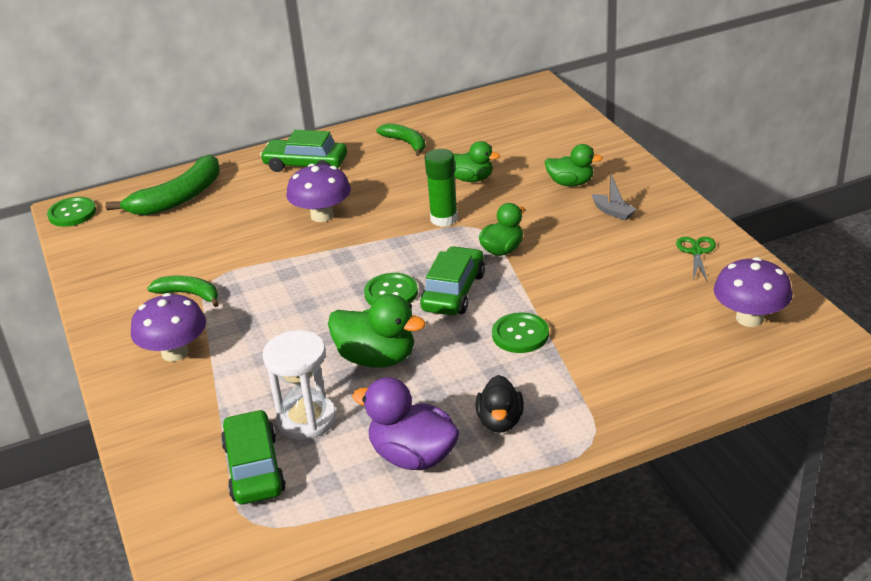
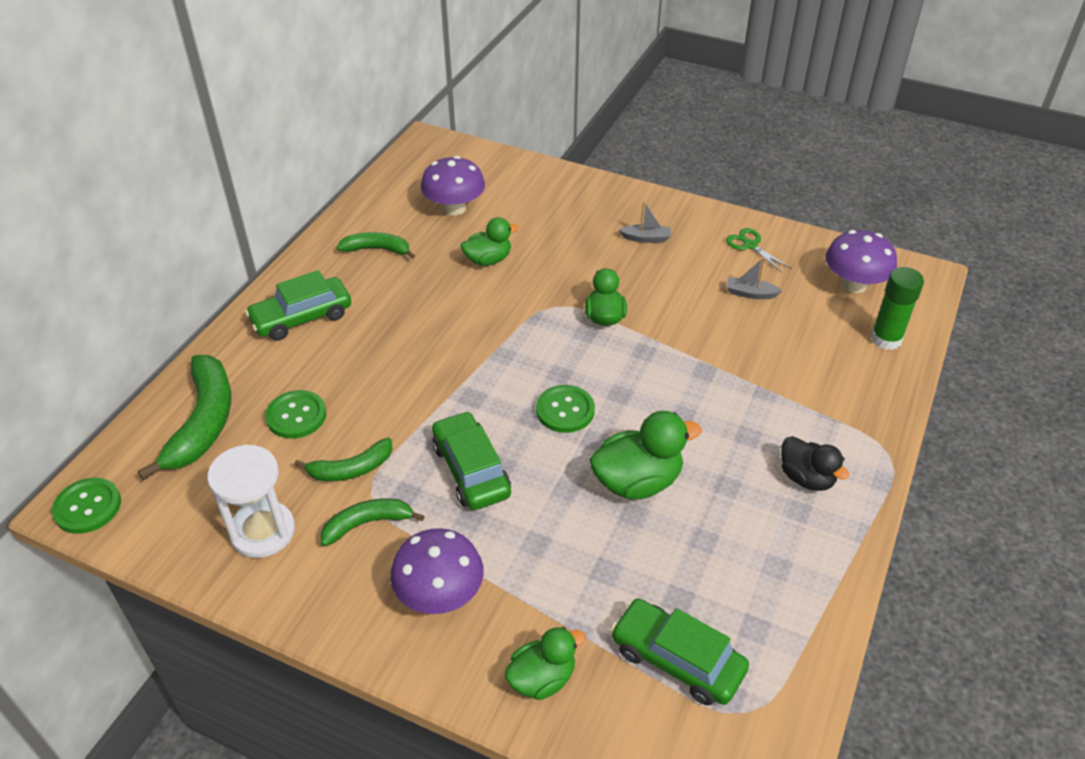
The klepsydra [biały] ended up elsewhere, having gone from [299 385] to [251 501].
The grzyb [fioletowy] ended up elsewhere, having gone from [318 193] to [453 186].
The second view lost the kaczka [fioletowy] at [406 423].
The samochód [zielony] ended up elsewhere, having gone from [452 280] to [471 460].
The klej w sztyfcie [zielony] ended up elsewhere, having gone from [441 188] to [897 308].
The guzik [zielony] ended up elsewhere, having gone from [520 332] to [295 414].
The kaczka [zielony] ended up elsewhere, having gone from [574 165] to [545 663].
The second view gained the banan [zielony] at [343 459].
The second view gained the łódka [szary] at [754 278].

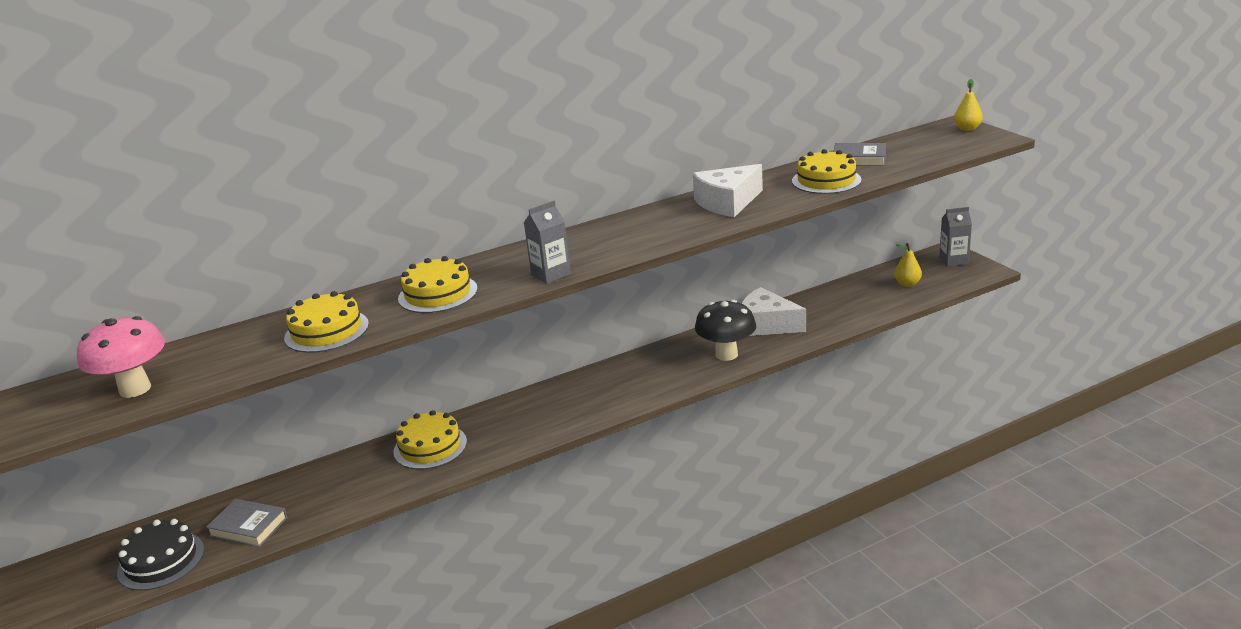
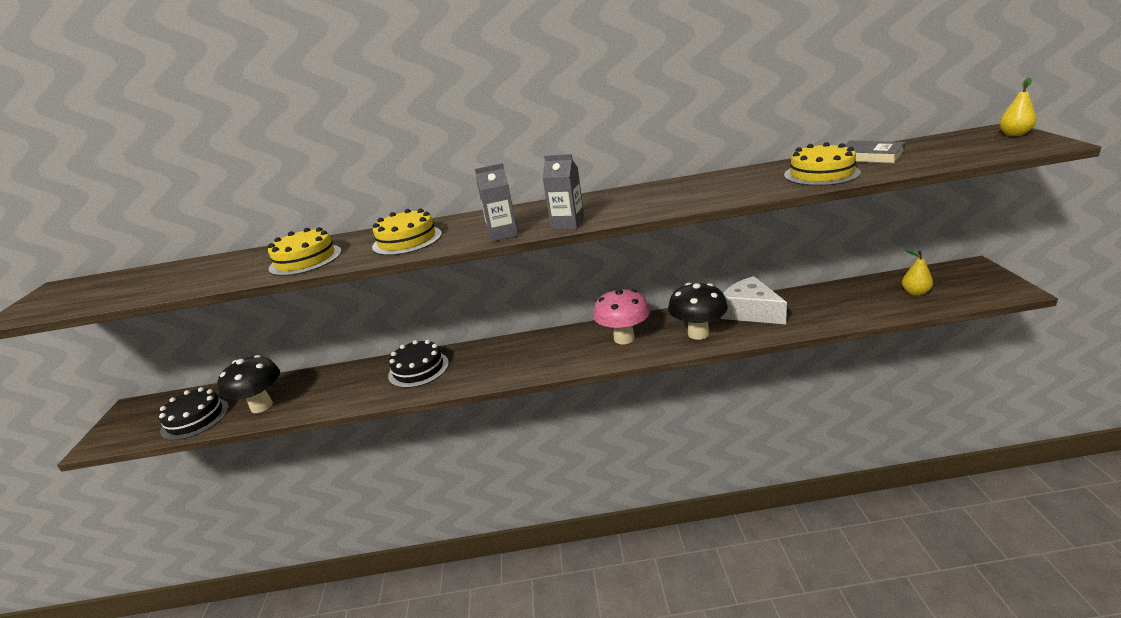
The grzyb [różowy] ended up elsewhere, having gone from [121 357] to [621 316].
Where the książka [szary] stood at [247 523], the grzyb [czarny] came to stand at [248 384].
What was the tort [żółty] at [430 439] turned into the tort [czarny] at [418 364].
The second view lost the ser [biały] at [728 190].
The karton mleka [szary] ended up elsewhere, having gone from [955 237] to [563 192].

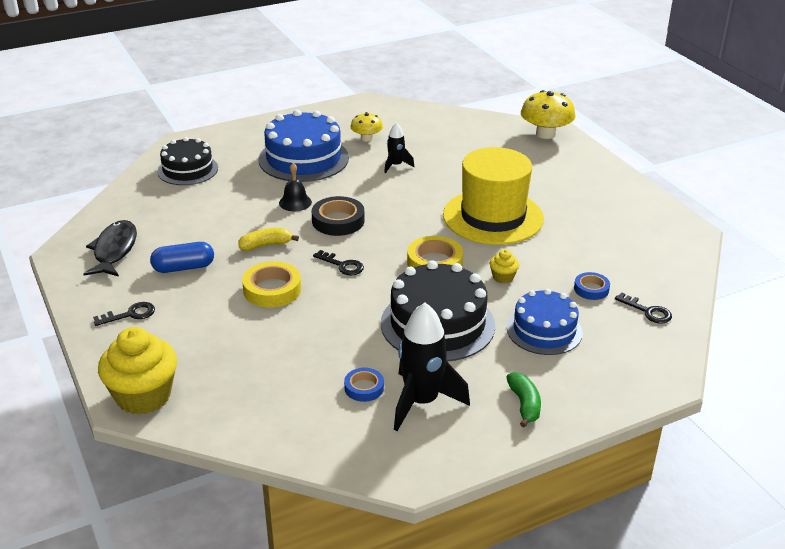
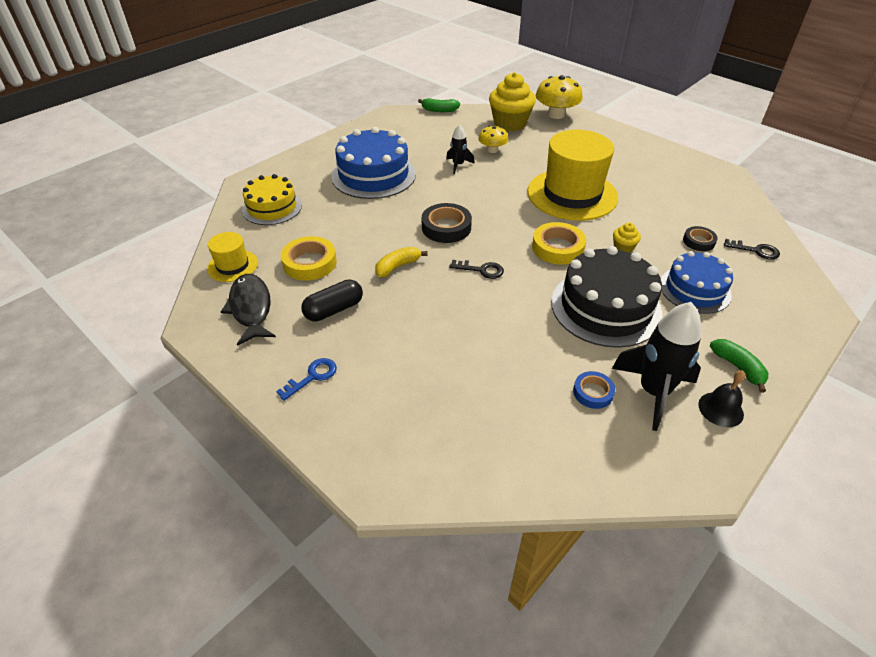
What was the klucz [czarny] at [124 314] turned into the klucz [niebieski] at [306 379].
The muffinka [żółty] ended up elsewhere, having gone from [137 371] to [512 101].
What was the kapsułka [niebieski] at [182 257] turned into the kapsułka [czarny] at [332 300].
What was the tort [czarny] at [187 161] turned into the tort [żółty] at [272 199].
The taśma klejąca [żółty] ended up elsewhere, having gone from [271 284] to [309 258].
The dzwonek [czarny] ended up elsewhere, having gone from [295 187] to [721 398].
The grzyb [żółty] ended up elsewhere, having gone from [367 126] to [493 139].
What was the taśma klejąca [niebieski] at [592 286] turned into the taśma klejąca [czarny] at [700 238].
The second view gained the kapelusz [żółty] at [232 257].
The second view gained the banan [zielony] at [439 105].

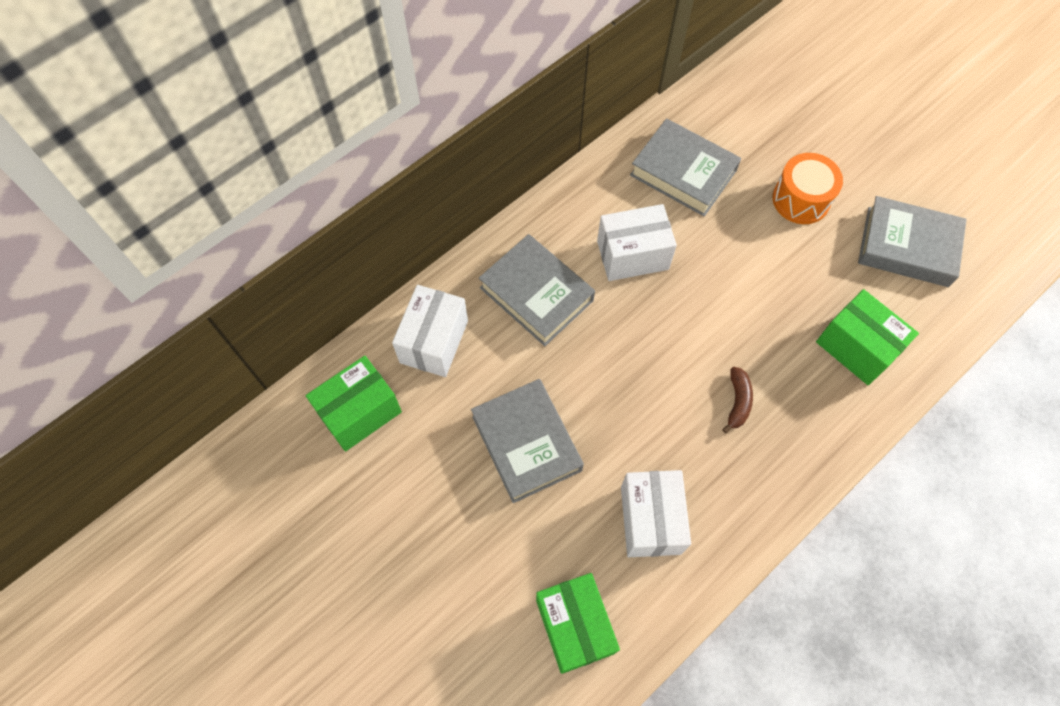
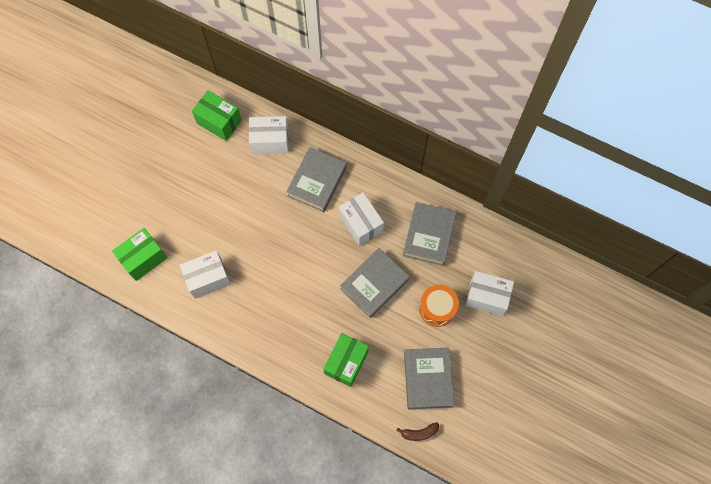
The książka [szary] ended up elsewhere, having gone from [527 441] to [375 283].
The banan [brązowy] ended up elsewhere, having gone from [737 400] to [417 431].
The second view gained the pudełko [biały] at [489 293].

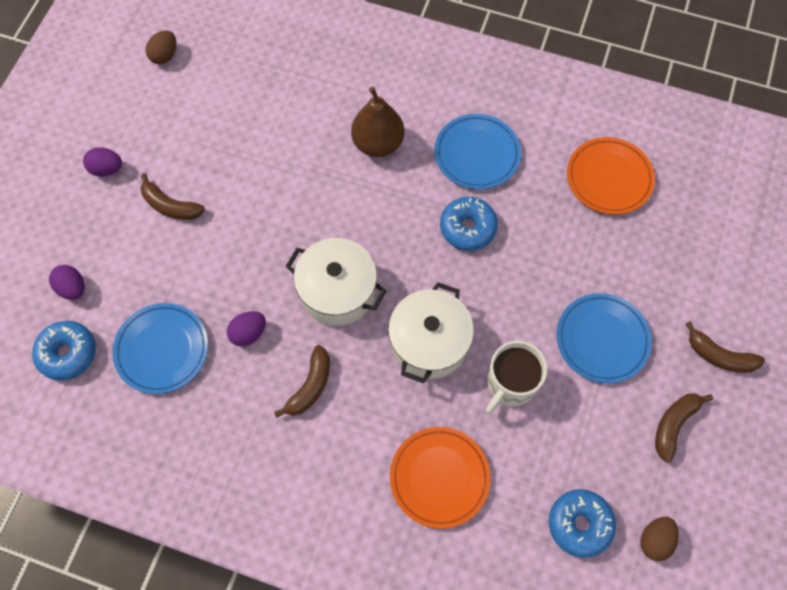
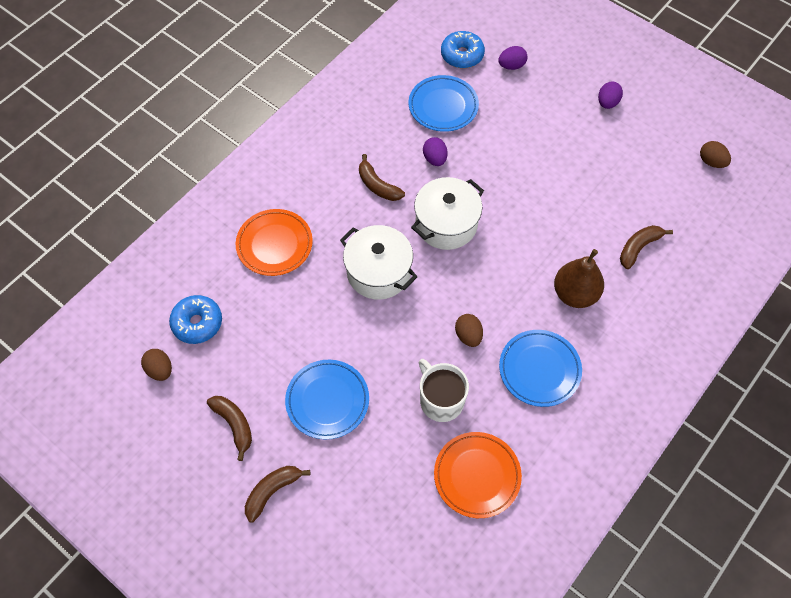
The banan [brązowy] ended up elsewhere, having gone from [173 196] to [646 247].
Where the donut [niebieski] stood at [469 224], the jajko [brązowy] came to stand at [469 330].
The kubek [biały] ended up elsewhere, having gone from [516 377] to [444 390].

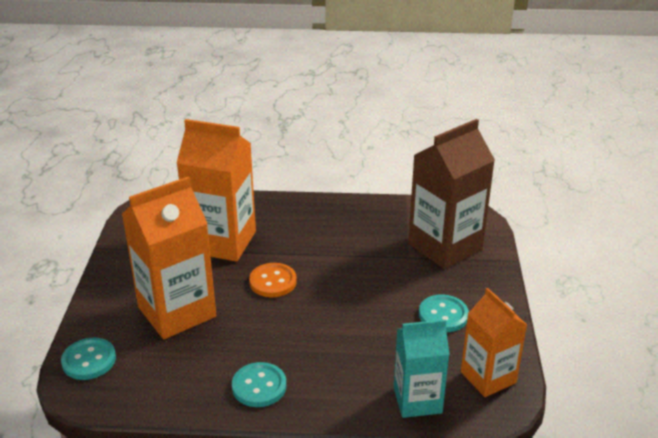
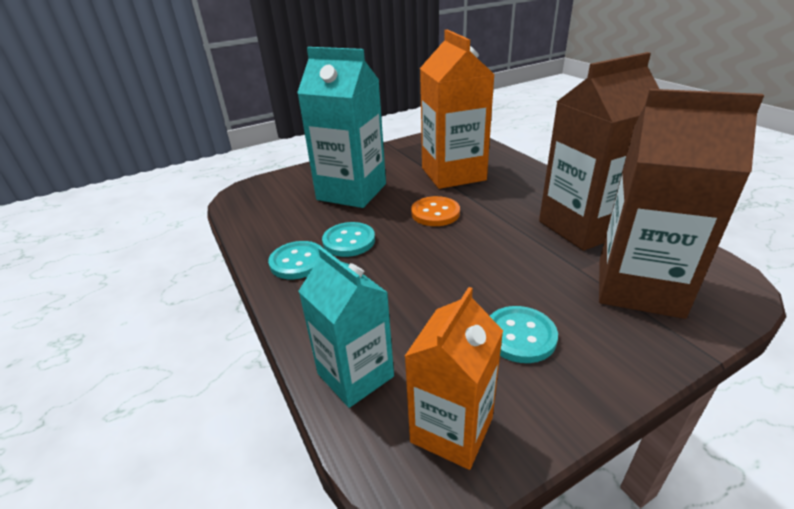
The guzik [turkusowy] ended up elsewhere, having gone from [88 359] to [348 239].
What was the karton mleka [pomarańczowy] at [169 257] turned into the karton mleka [turkusowy] at [341 127].
The second view gained the karton mleka [brązowy] at [599 151].

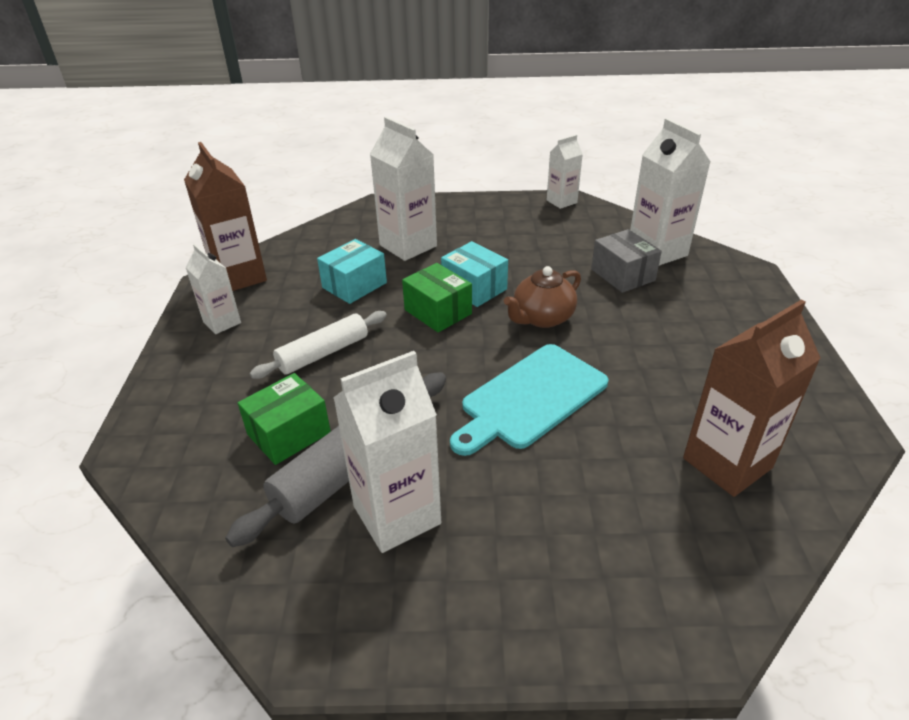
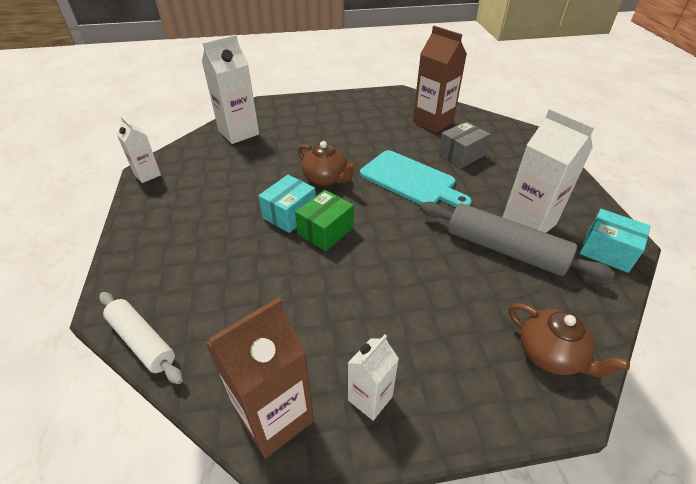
The second view lost the pudełko [zielony] at [284 419].
The wałek do ciasta [biały] ended up elsewhere, having gone from [318 345] to [141 338].
The pudełko [turkusowy] ended up elsewhere, having gone from [352 271] to [615 241].
The second view lost the karton mleka [biały] at [403 189].
The pudełko [szary] ended up elsewhere, having gone from [626 261] to [464 144].
The second view gained the imbryk [brązowy] at [569 340].

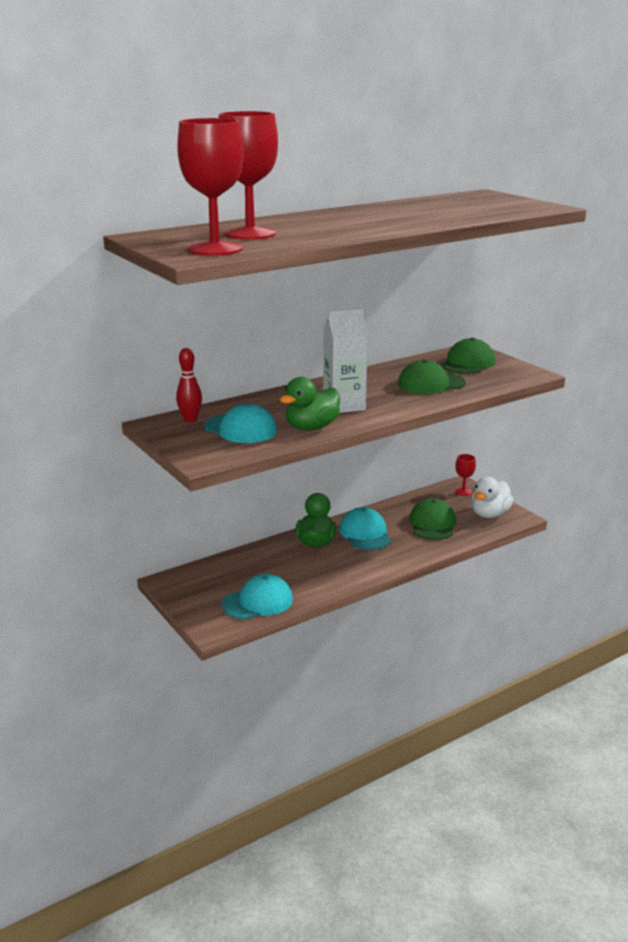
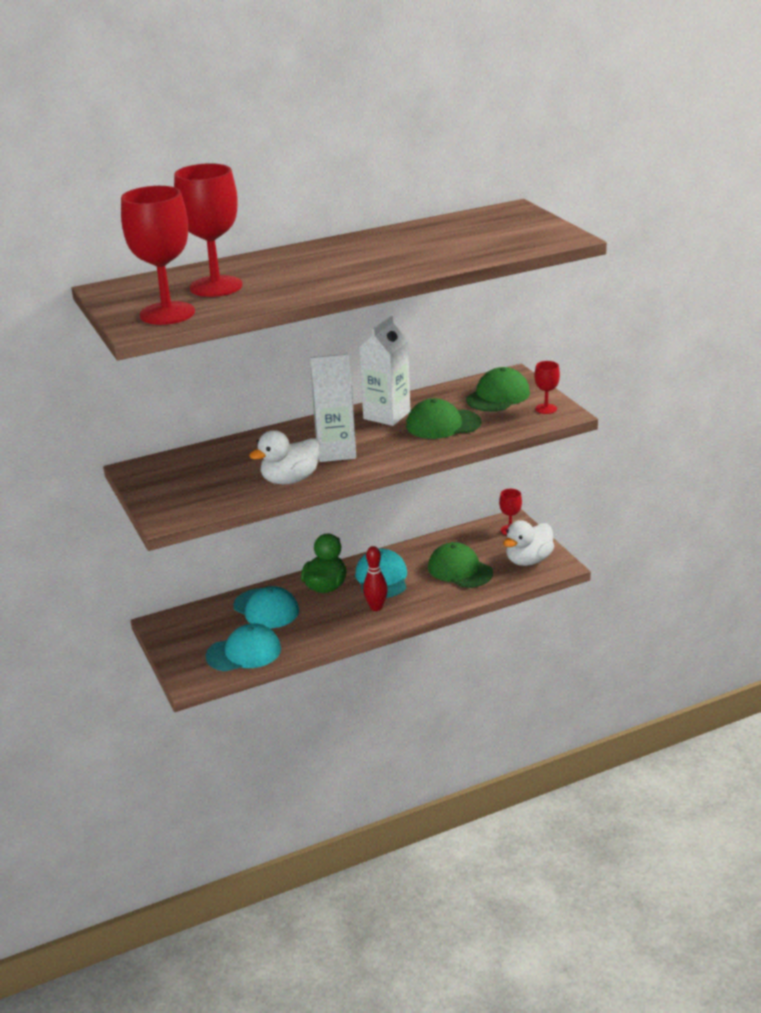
The kręgiel [czerwony] ended up elsewhere, having gone from [189 385] to [375 578].
The czapka [turkusowy] ended up elsewhere, having gone from [240 423] to [266 607].
What was the kaczka [zielony] at [310 404] turned into the kaczka [biały] at [284 457].
The czapka [zielony] at [432 519] ended up facing another way, 60 degrees counterclockwise from before.
The second view gained the karton mleka [biały] at [385 371].
The second view gained the kielich [czerwony] at [547 387].

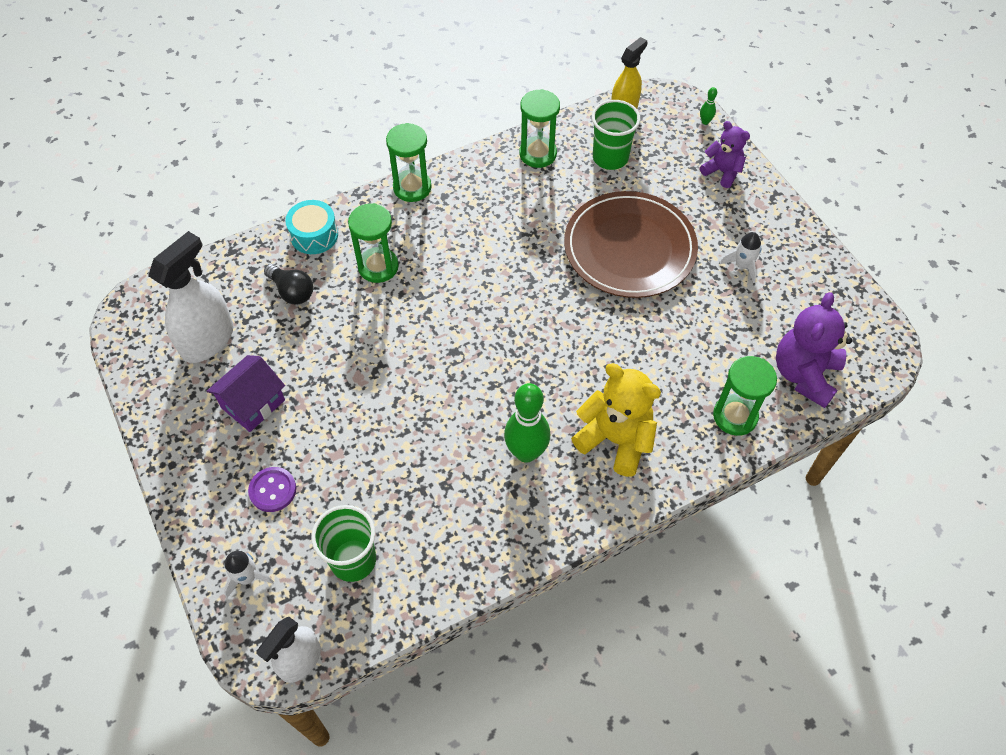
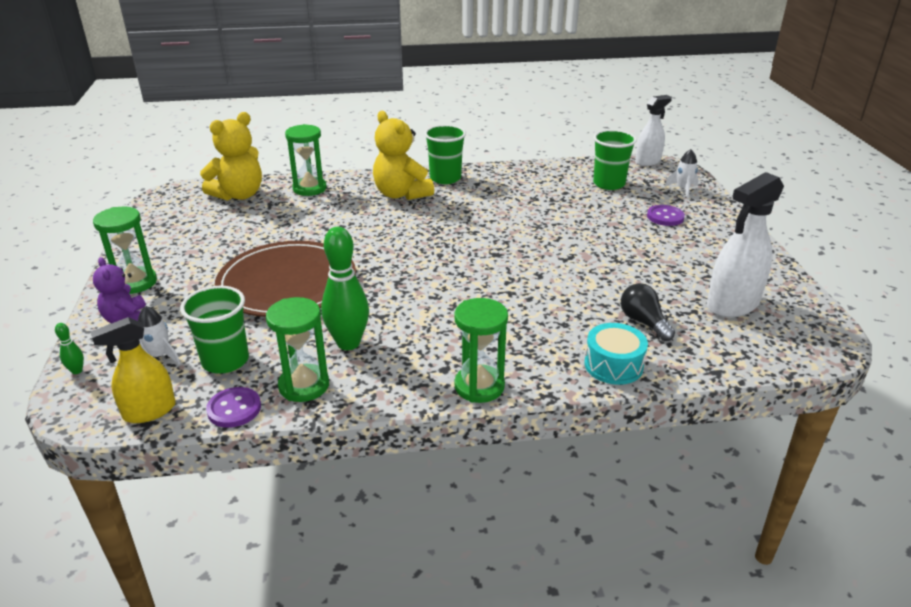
The second view lost the domek [fioletowy] at [246 393].
The klepsydra [zielony] ended up elsewhere, having gone from [373 243] to [125 250].
The kręgiel [zielony] ended up elsewhere, having gone from [527 423] to [345 288].
The rakieta [biały] ended up elsewhere, having gone from [740 257] to [159 335].
What was the miś [fioletowy] at [814 350] turned into the miś [żółty] at [231 156].
The second view gained the guzik [fioletowy] at [233 407].
The second view gained the szklanka [zielony] at [445 154].

